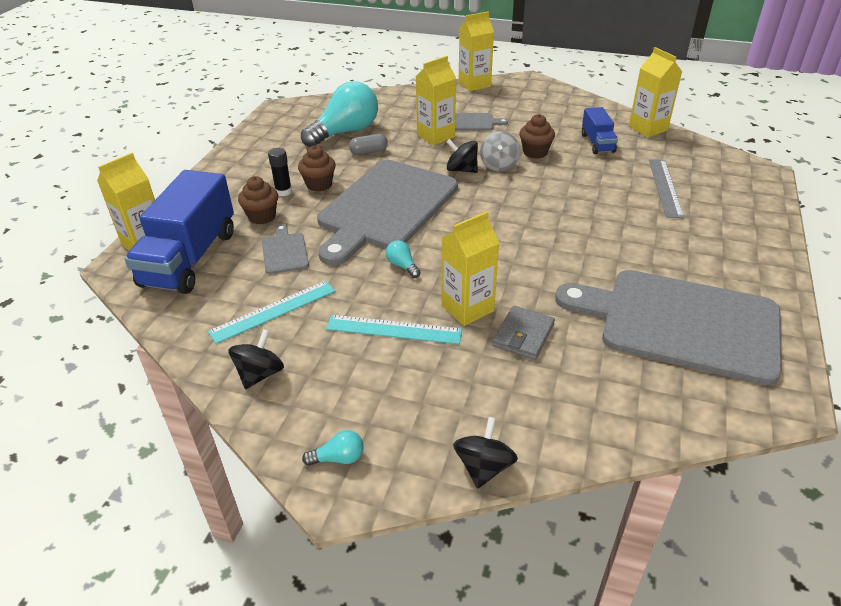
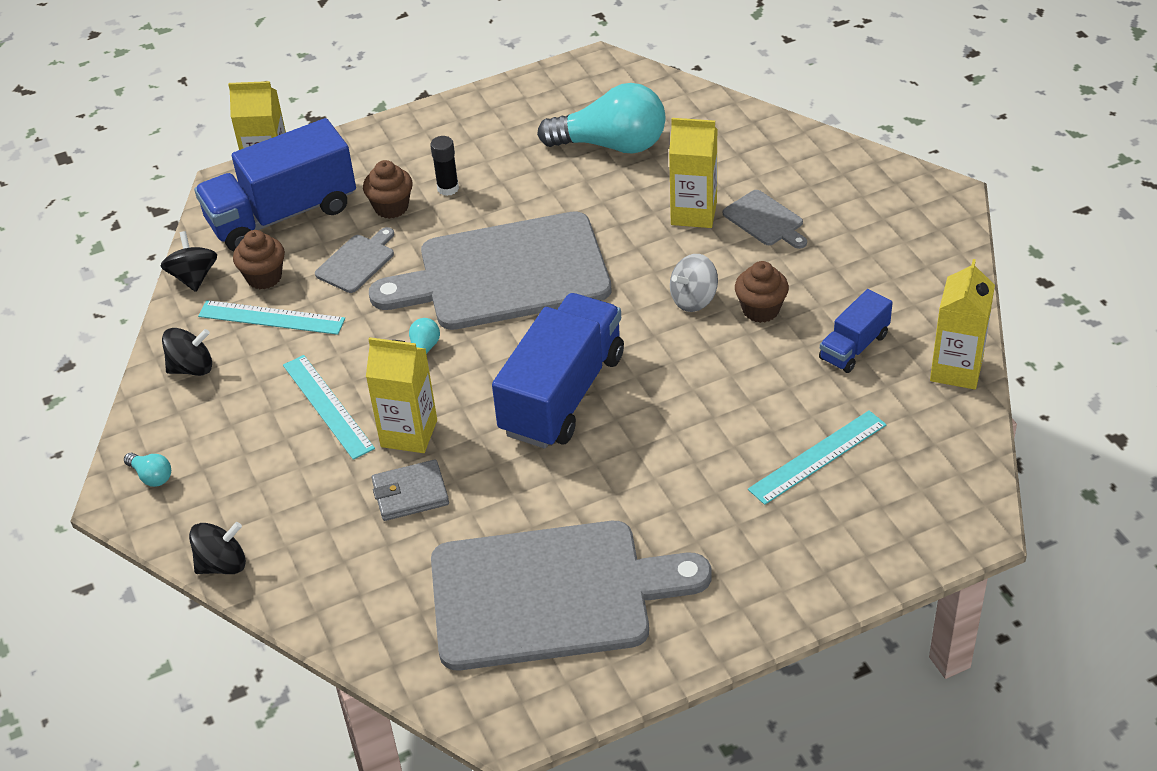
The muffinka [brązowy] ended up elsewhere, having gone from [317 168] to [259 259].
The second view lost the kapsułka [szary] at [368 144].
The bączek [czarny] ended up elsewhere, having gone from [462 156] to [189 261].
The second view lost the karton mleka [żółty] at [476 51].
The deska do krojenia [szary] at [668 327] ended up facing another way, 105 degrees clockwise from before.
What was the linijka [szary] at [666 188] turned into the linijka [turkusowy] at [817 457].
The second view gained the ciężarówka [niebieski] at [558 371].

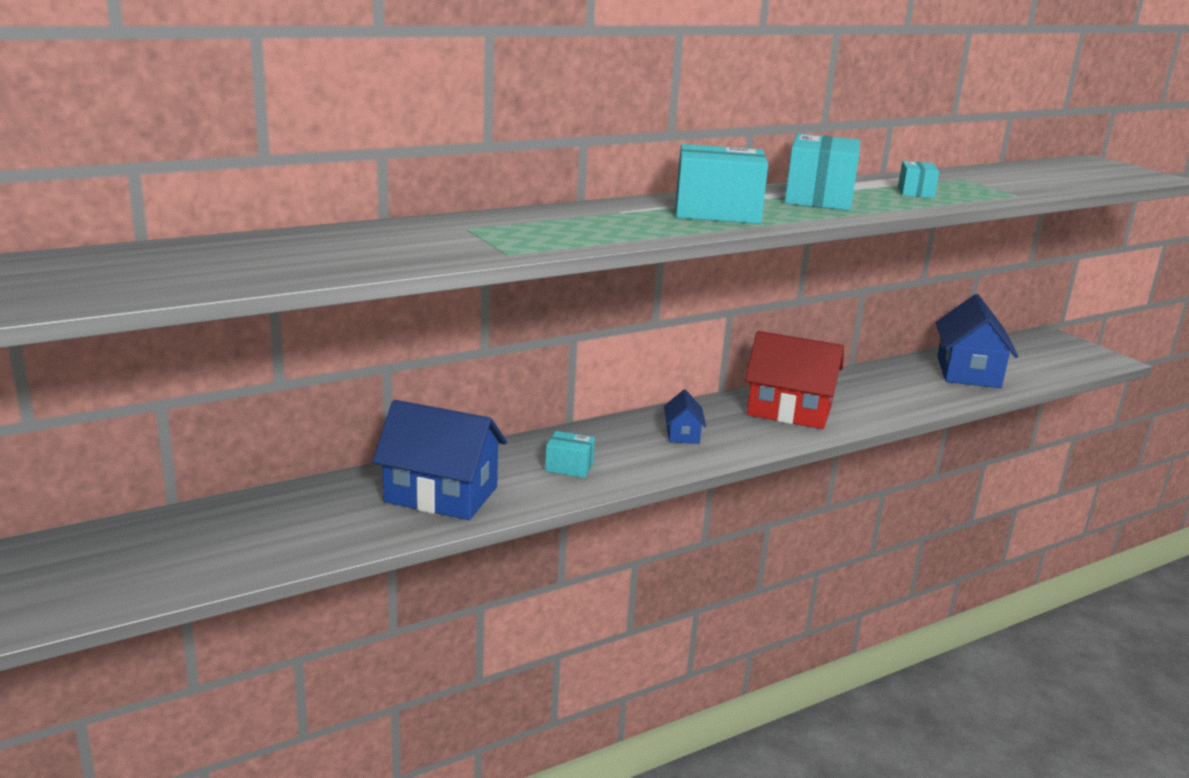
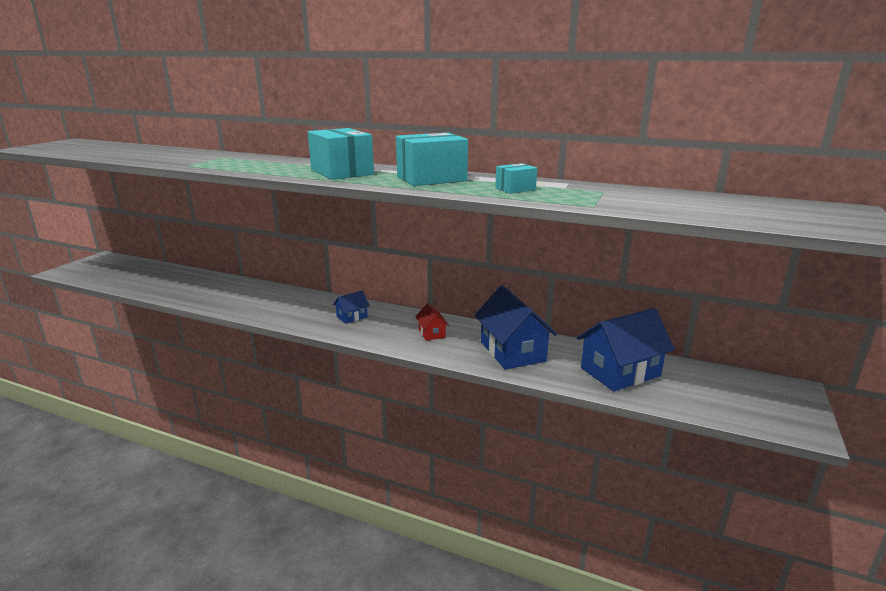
The domek [niebieski] ended up elsewhere, having gone from [439 460] to [516 327].
The second view lost the pudełko [turkusowy] at [570 454].
The size of the domek [czerwony] at [794 380] changed by a factor of 0.48.

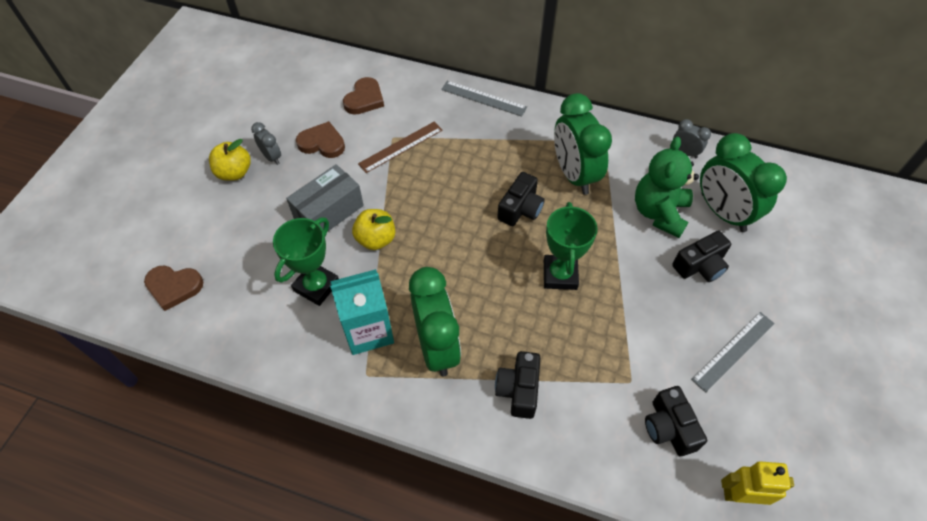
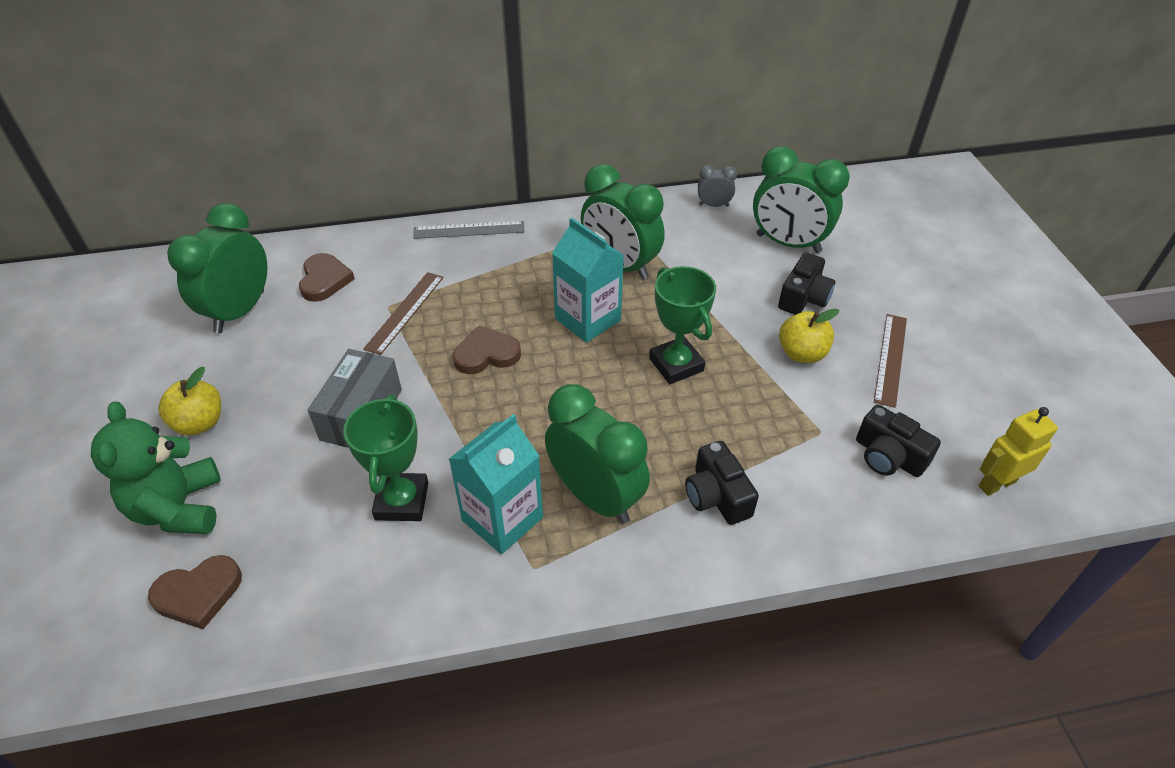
The second view lost the budzik [szary] at [266 143].
The serce [brązowy] ended up elsewhere, having gone from [320 139] to [487 349].
The jabłko [żółty] ended up elsewhere, having gone from [373 229] to [809 335].
Where the aparat fotograficzny [czarny] stood at [521 199], the karton mleka [turkusowy] came to stand at [588 280].
The miś [zielony] ended up elsewhere, having gone from [667 187] to [156 467].
What was the linijka [szary] at [733 352] turned into the linijka [brązowy] at [890 361].
The second view gained the budzik [zielony] at [217 268].

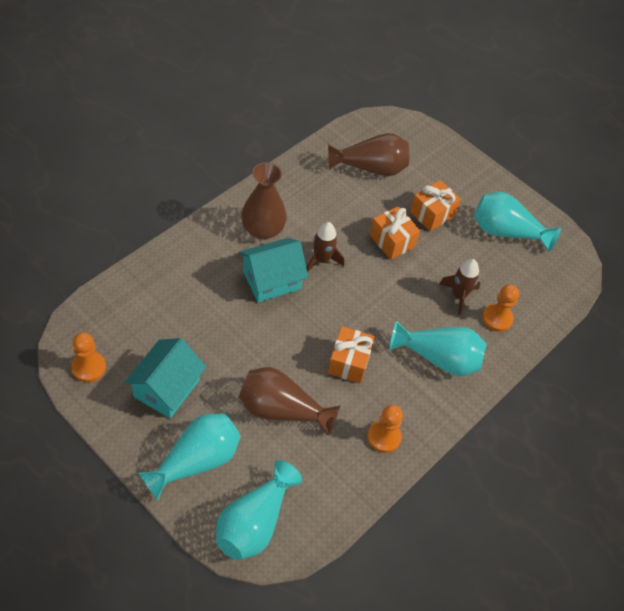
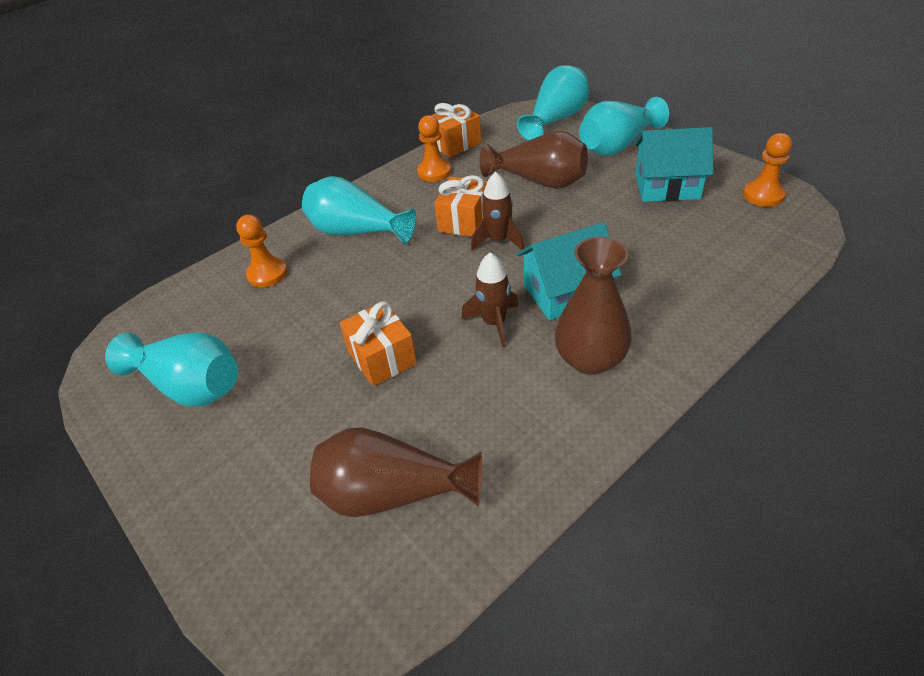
The domek [turkusowy] at [165 378] ended up facing another way, 60 degrees clockwise from before.
The prezent [pomarańczowy] ended up elsewhere, having gone from [435 205] to [456 130].
The rakieta [brązowy] ended up elsewhere, having gone from [460 287] to [497 211].

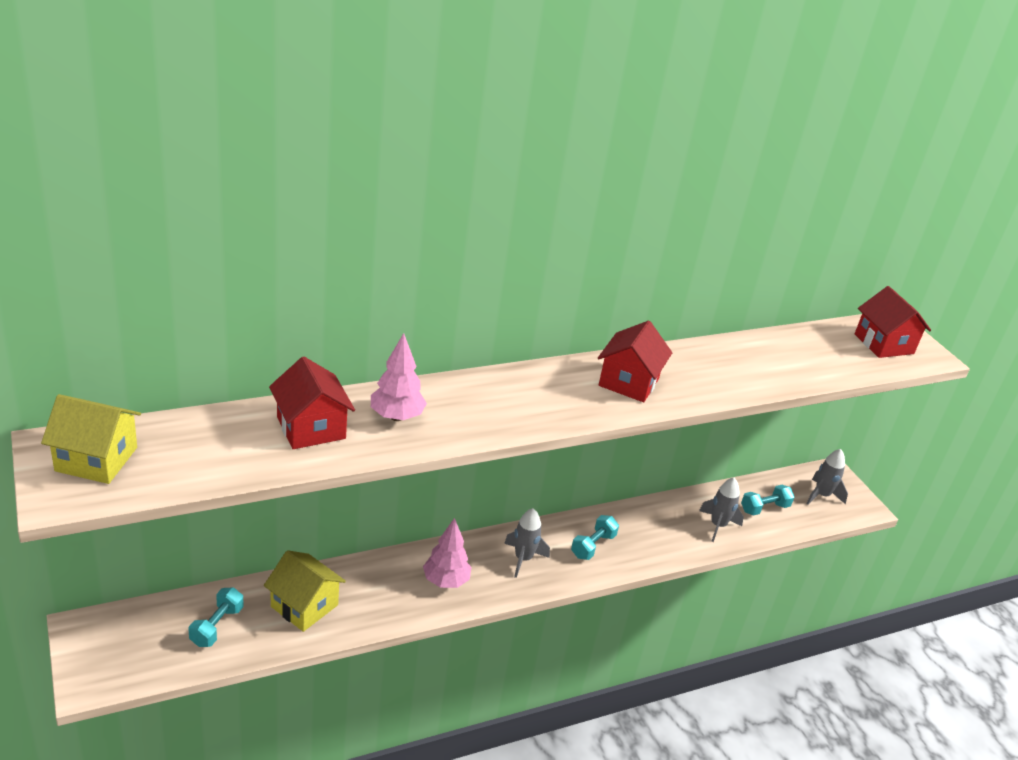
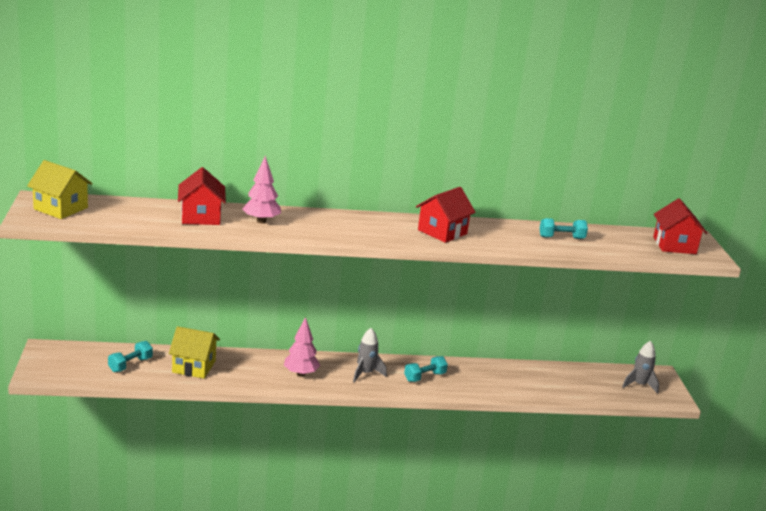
The domek [żółty] at [305 591] ended up facing another way, 45 degrees counterclockwise from before.
The second view lost the rakieta [szary] at [721 510].
The hantel [turkusowy] ended up elsewhere, having gone from [767 500] to [563 228].

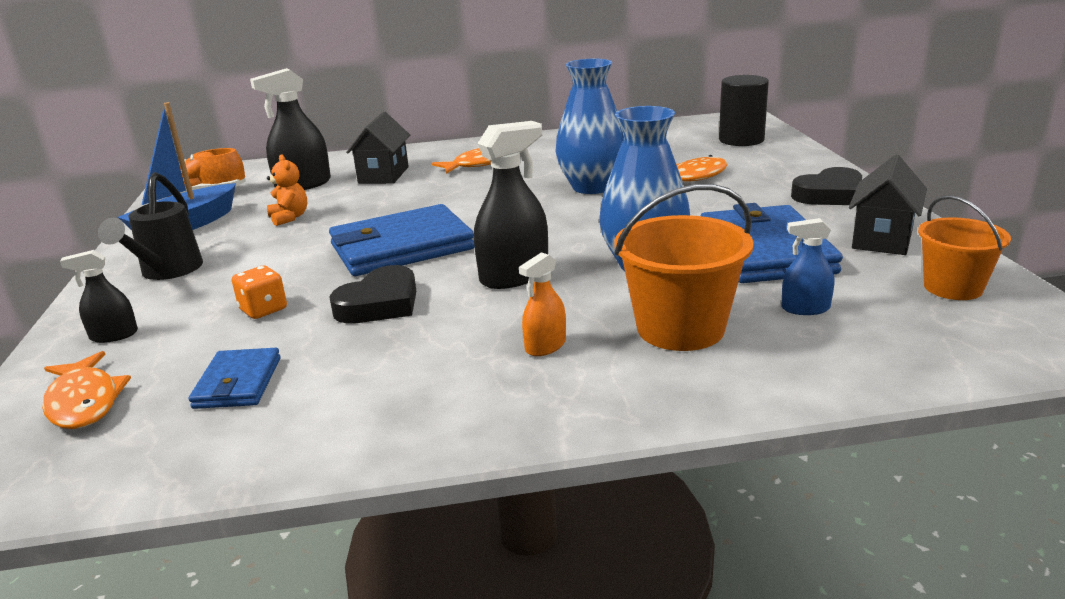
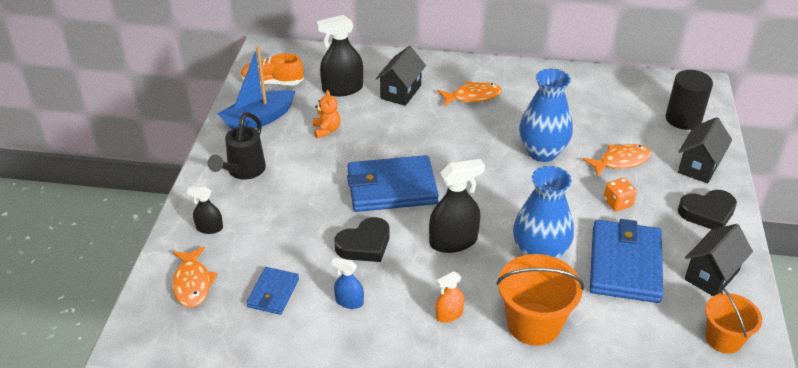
The kostka do gry [pomarańczowy] ended up elsewhere, having gone from [259 292] to [620 194].
The spryskiwacz [niebieski] ended up elsewhere, having gone from [807 266] to [347 283].
The second view gained the domek [czarny] at [705 150].

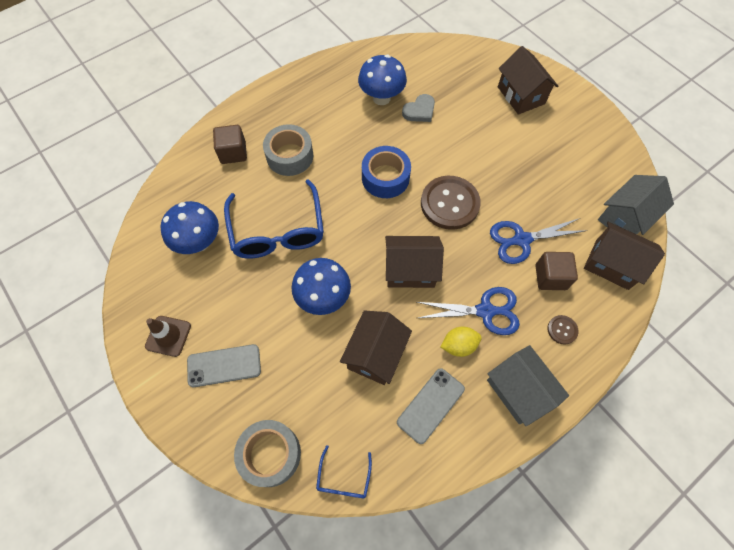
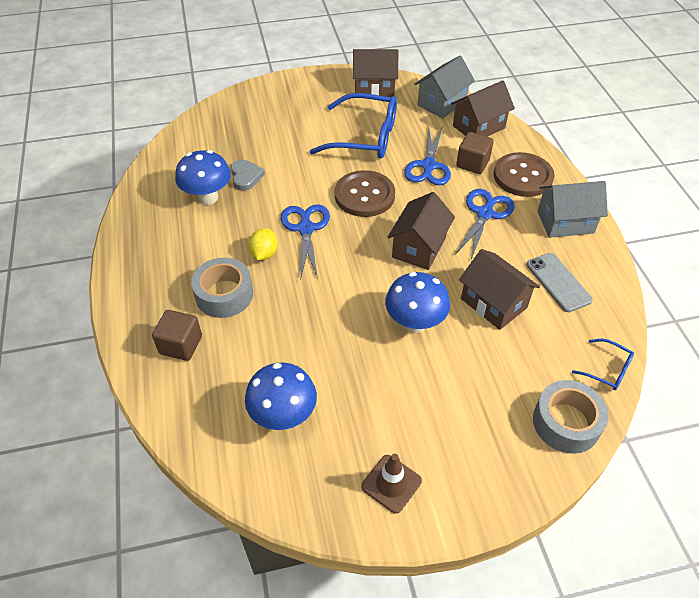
The second view lost the telefon [szary] at [224 365].
The okulary [niebieski] ended up elsewhere, having gone from [274 219] to [353 125].
Where the taśma klejąca [niebieski] stood at [386 172], the nożyczki [niebieski] came to stand at [305 241].
The cytryna [żółty] ended up elsewhere, having gone from [461 342] to [263 244].
The domek [brązowy] ended up elsewhere, having gone from [528 80] to [375 73].
The size of the guzik [brązowy] at [563 330] changed by a factor of 2.22.
The domek [szary] at [636 205] ended up facing another way, 60 degrees clockwise from before.

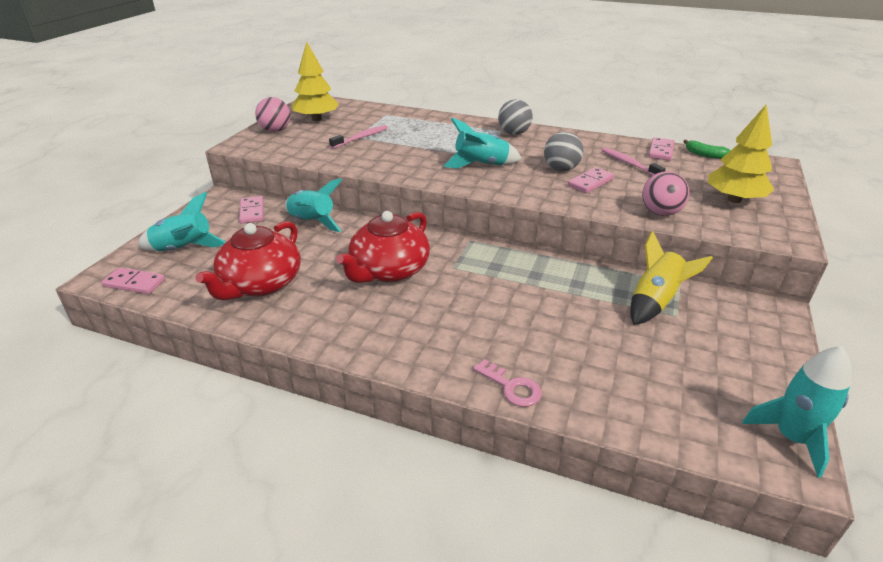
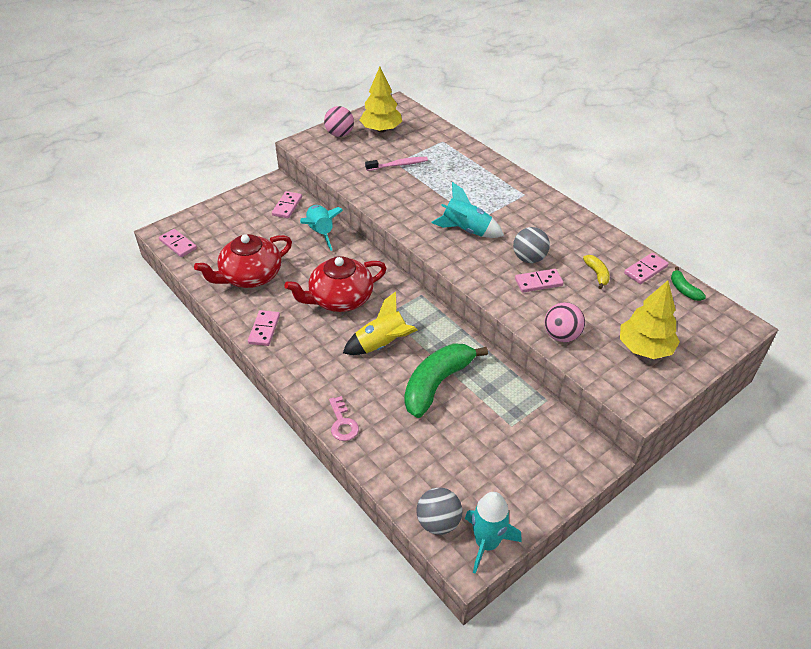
The second view lost the rakieta [turkusowy] at [182 221].
The piłka [szary] ended up elsewhere, having gone from [515 117] to [439 511].
Where the szczoteczka do zębów [różowy] stood at [634 161], the banan [żółty] came to stand at [596 272].
The rakieta [żółty] ended up elsewhere, having gone from [671 278] to [380 323].
The second view gained the kostka domina [różowy] at [264 328].
The second view gained the banan [zielony] at [446 380].

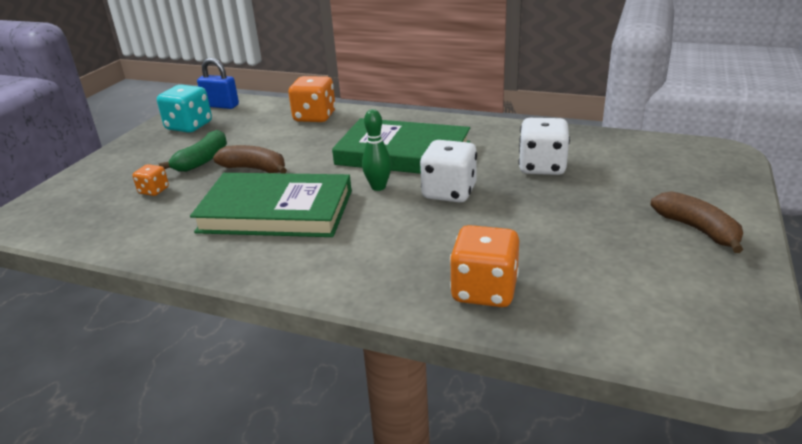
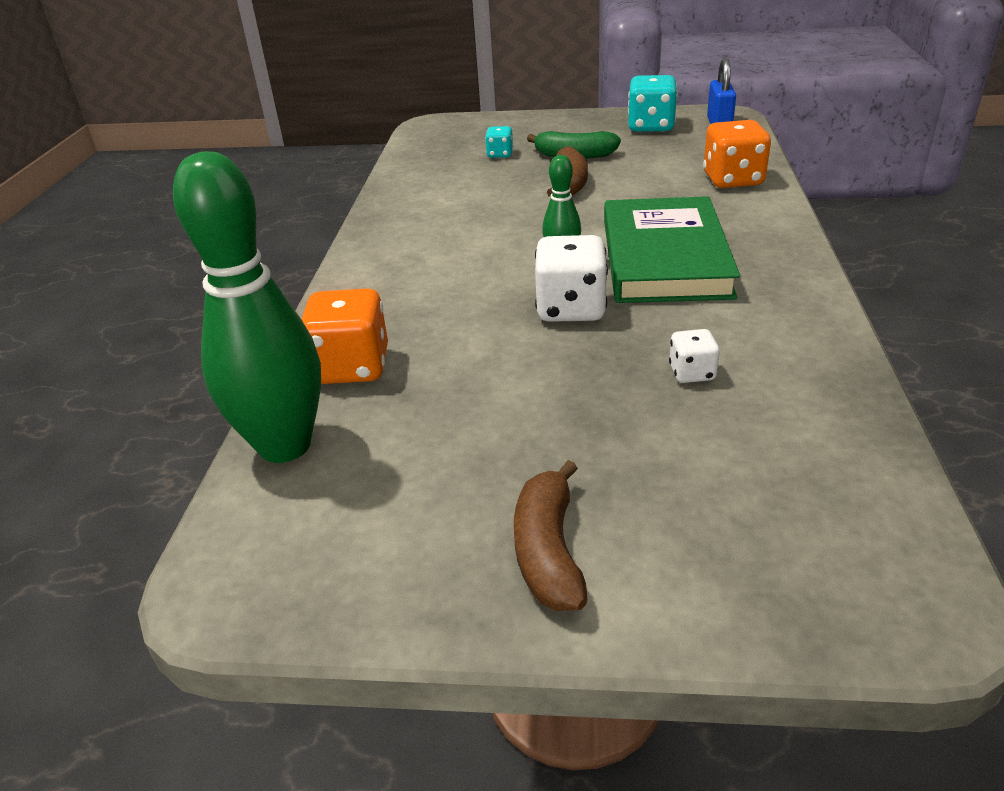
What was the kostka do gry [pomarańczowy] at [151 180] turned into the kostka do gry [turkusowy] at [499 142].
The second view lost the książka [zielony] at [271 205].
The size of the kostka do gry [biały] at [544 146] changed by a factor of 0.53.
The banan [brązowy] at [696 222] ended up facing another way, 135 degrees clockwise from before.
The second view gained the kręgiel [zielony] at [247 307].

